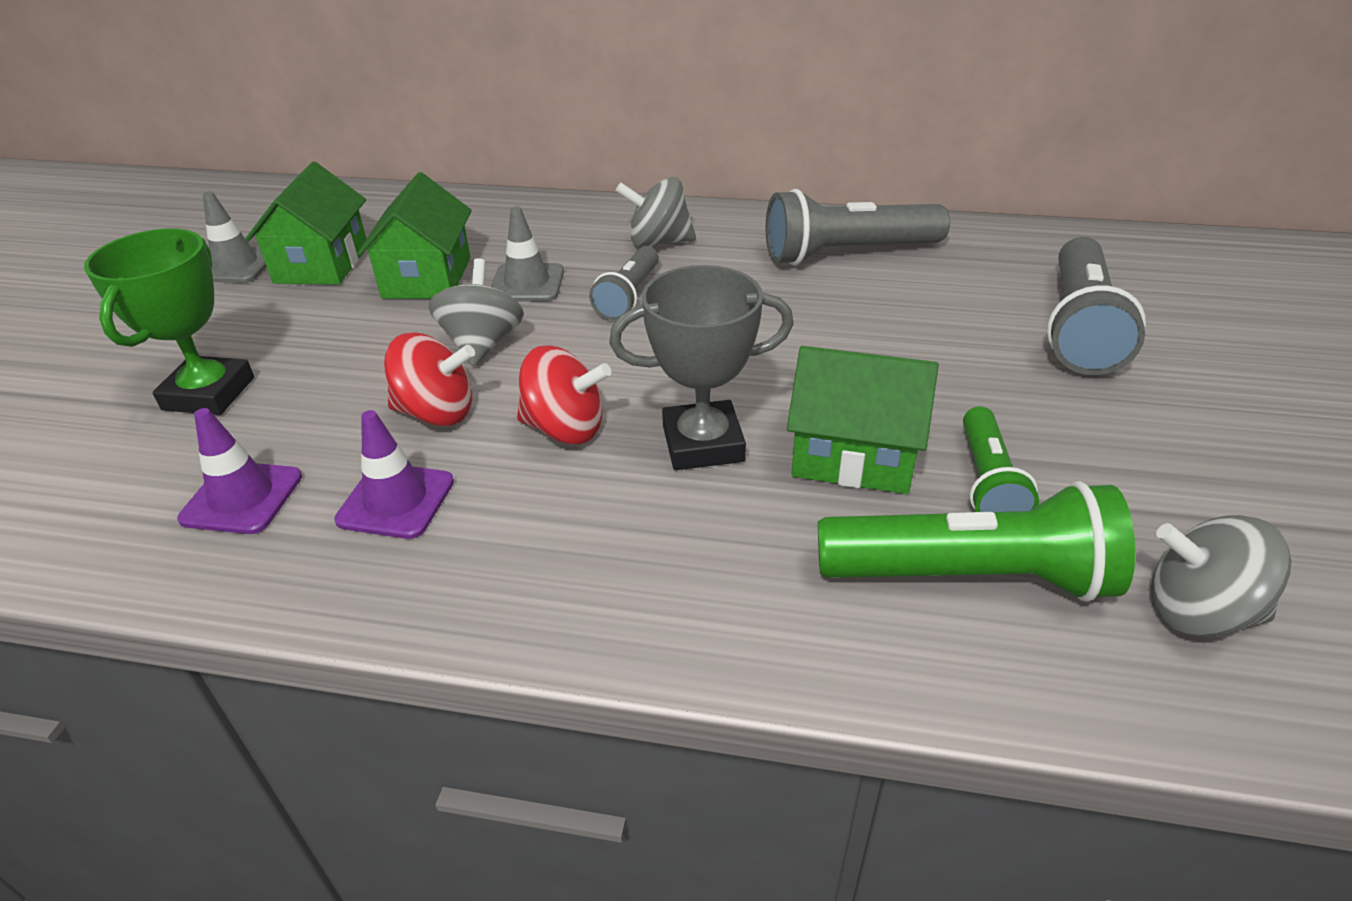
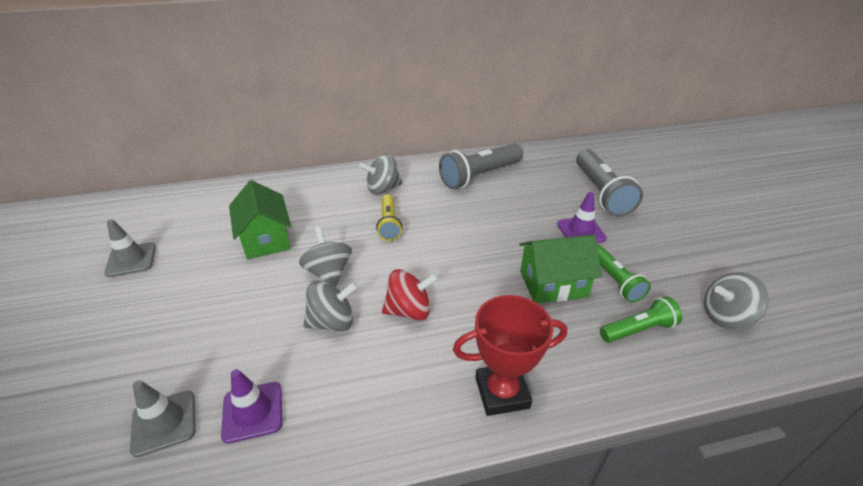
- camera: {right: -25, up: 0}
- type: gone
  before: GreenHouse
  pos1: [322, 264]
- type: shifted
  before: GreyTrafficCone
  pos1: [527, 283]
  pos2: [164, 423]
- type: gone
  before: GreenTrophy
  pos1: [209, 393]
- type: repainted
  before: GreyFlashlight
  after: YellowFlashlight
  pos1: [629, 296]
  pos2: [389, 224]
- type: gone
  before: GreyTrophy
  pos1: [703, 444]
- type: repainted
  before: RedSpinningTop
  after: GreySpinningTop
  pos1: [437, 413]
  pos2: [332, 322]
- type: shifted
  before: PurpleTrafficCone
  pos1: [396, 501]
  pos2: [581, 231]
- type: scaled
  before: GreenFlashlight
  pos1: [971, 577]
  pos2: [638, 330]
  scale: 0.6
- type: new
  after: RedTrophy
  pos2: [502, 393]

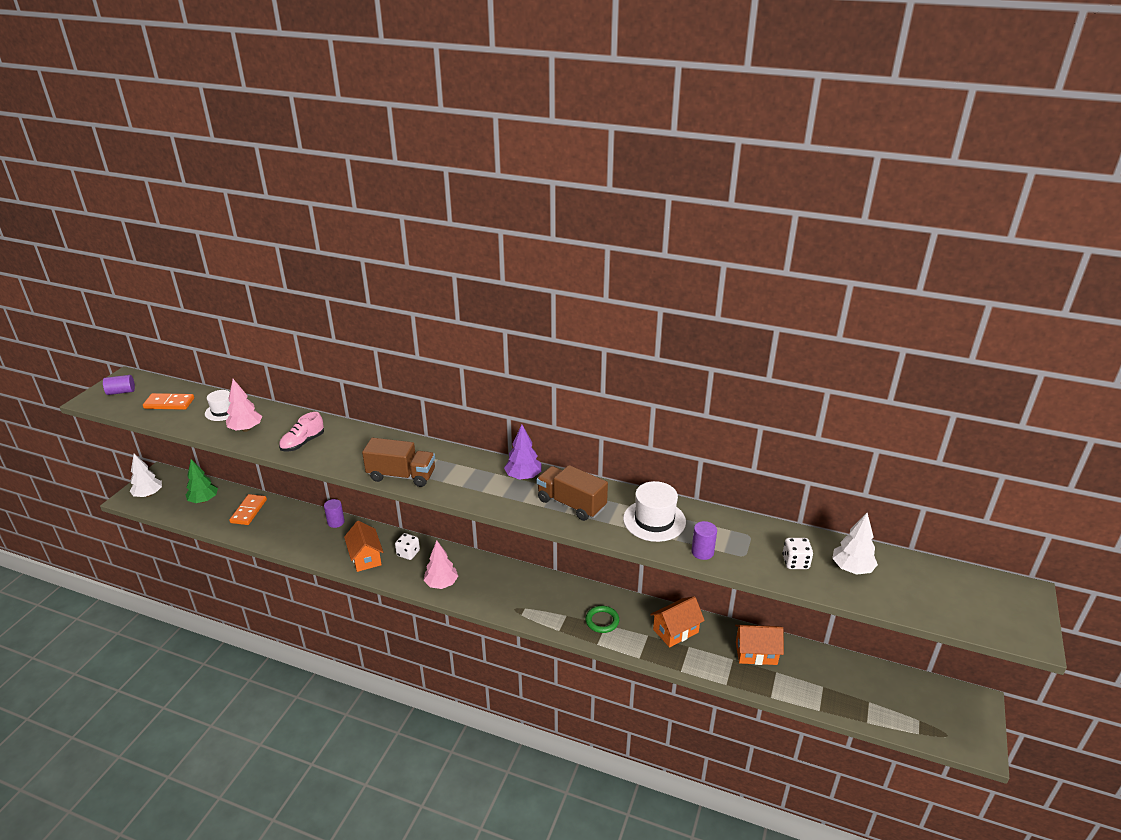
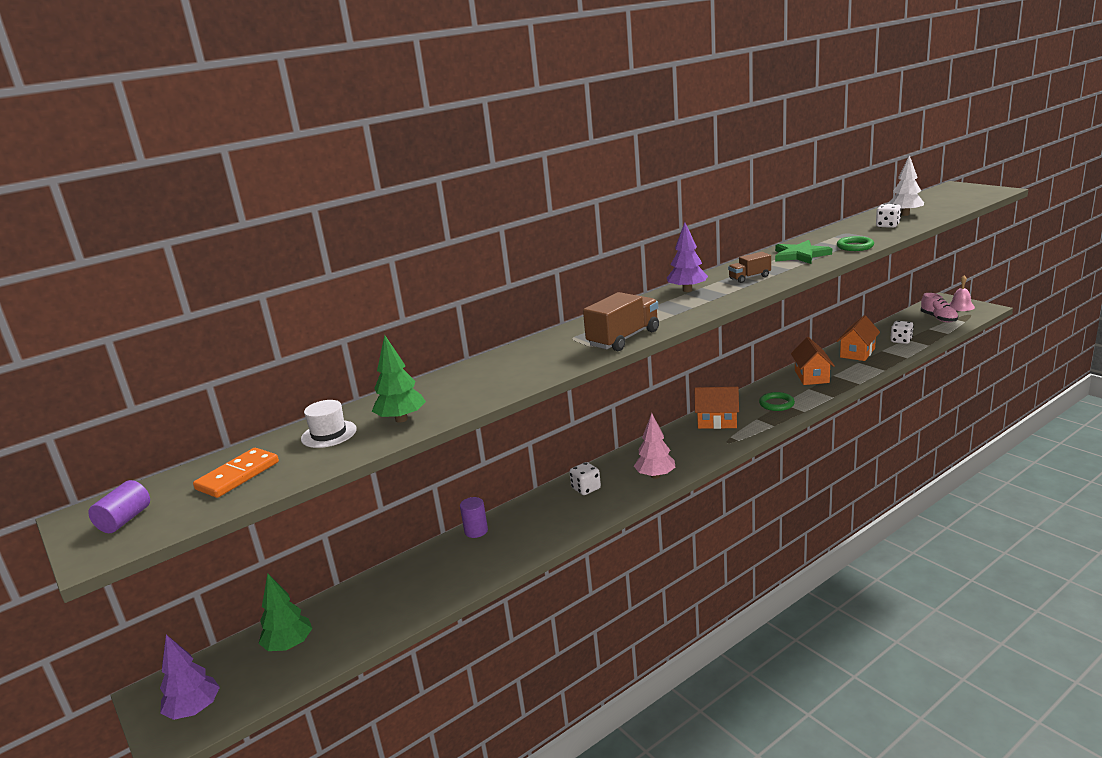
- camera: {right: -55, up: -10}
- type: repainted
  before: PinkTree
  after: GreenTree
  pos1: [246, 429]
  pos2: [401, 419]
- type: shifted
  before: PinkShoe
  pos1: [303, 443]
  pos2: [938, 318]
- type: repainted
  before: WhiteTree
  after: PurpleTree
  pos1: [148, 494]
  pos2: [194, 710]
- type: scaled
  before: BrownTruck
  pos1: [571, 504]
  pos2: [749, 278]
  scale: 0.58
- type: swapped
  before: WhiteHat
  after: GreenStar
  pos1: [654, 520]
  pos2: [800, 255]
- type: gone
  before: OrangeDomino
  pos1: [249, 511]
- type: shifted
  before: OrangeHouse
  pos1: [366, 557]
  pos2: [717, 422]
- type: swapped
  before: PurpleCylinder
  after: GreenRing
  pos1: [702, 552]
  pos2: [855, 246]
- type: new
  after: PinkBell
  pos2: [960, 306]
- type: new
  after: WhiteDice
  pos2: [901, 341]

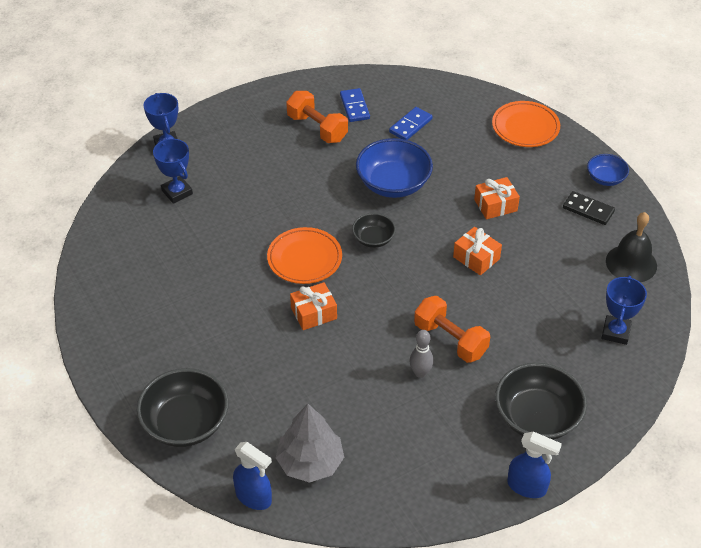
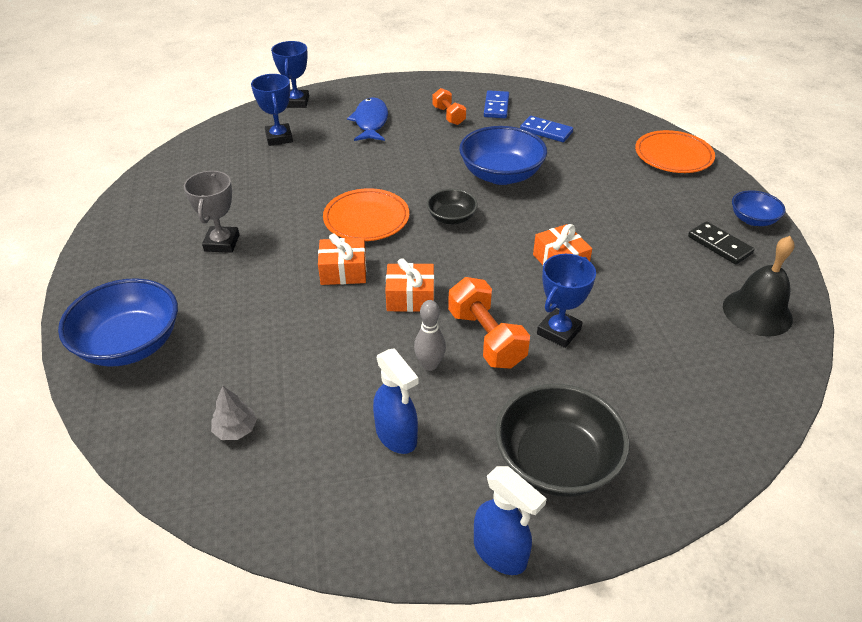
- camera: {right: 20, up: -5}
- type: scaled
  before: OrangeDumbbell
  pos1: [317, 128]
  pos2: [449, 116]
  scale: 0.64
- type: rotated
  before: BlueDomino
  pos1: [410, 125]
  pos2: [546, 131]
  turn: 60
- type: shifted
  before: OrangeGift
  pos1: [495, 205]
  pos2: [410, 297]
- type: shifted
  before: BlueTrophy
  pos1: [615, 332]
  pos2: [558, 331]
- type: repainted
  before: BlackBowl
  after: BlueBowl
  pos1: [185, 423]
  pos2: [130, 344]
- type: scaled
  before: GreyTree
  pos1: [310, 462]
  pos2: [235, 430]
  scale: 0.5
- type: shifted
  before: BlueSprayBottle
  pos1: [254, 497]
  pos2: [396, 436]
- type: new
  after: BlueFish
  pos2: [370, 122]
- type: new
  after: GreyTrophy
  pos2: [222, 243]

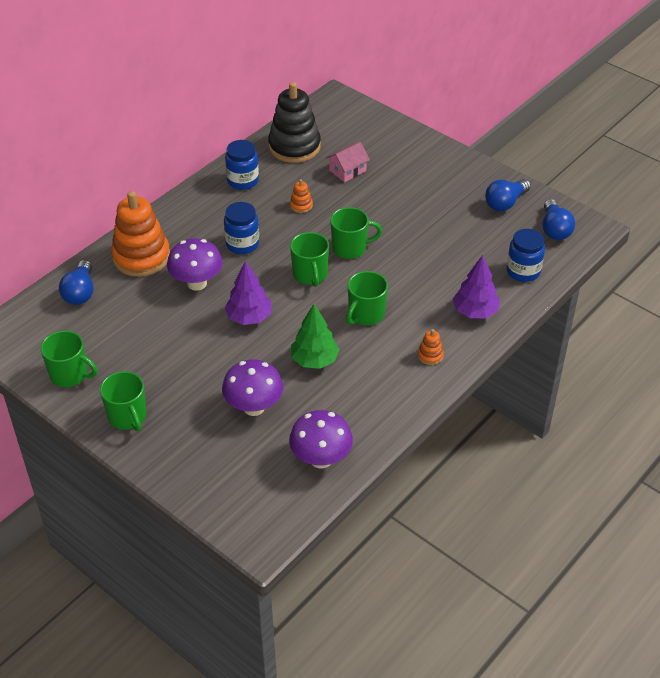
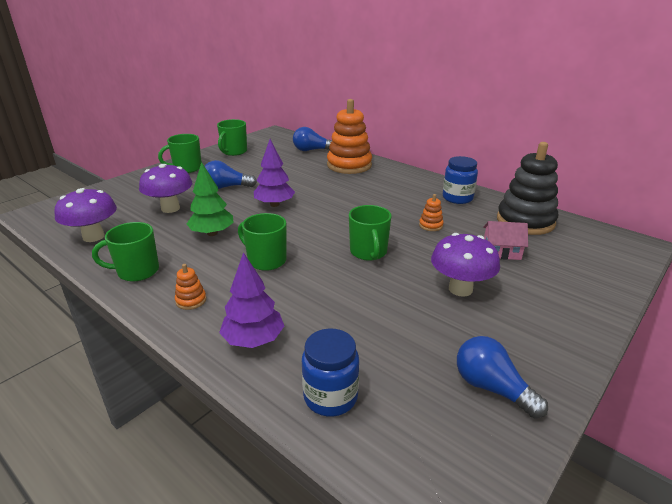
- camera: {right: 90, up: -15}
- type: rotated
  before: PinkHouse
  pos1: [347, 170]
  pos2: [501, 251]
  turn: -45
- type: shifted
  before: BlueLightBulb
  pos1: [554, 229]
  pos2: [226, 187]
- type: gone
  before: BlueJar
  pos1: [242, 244]
- type: shifted
  before: GreenMug
  pos1: [310, 275]
  pos2: [137, 271]
- type: shifted
  before: PurpleMushroom
  pos1: [197, 283]
  pos2: [460, 289]

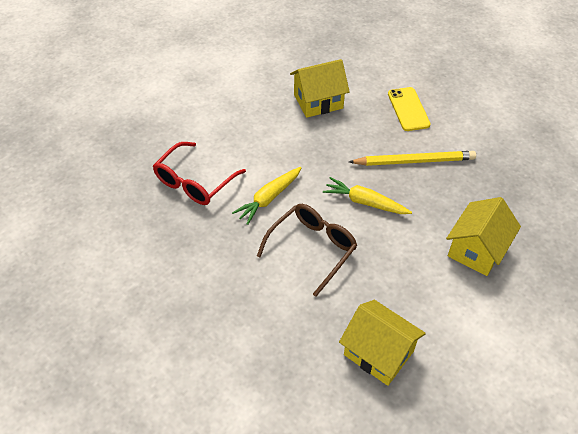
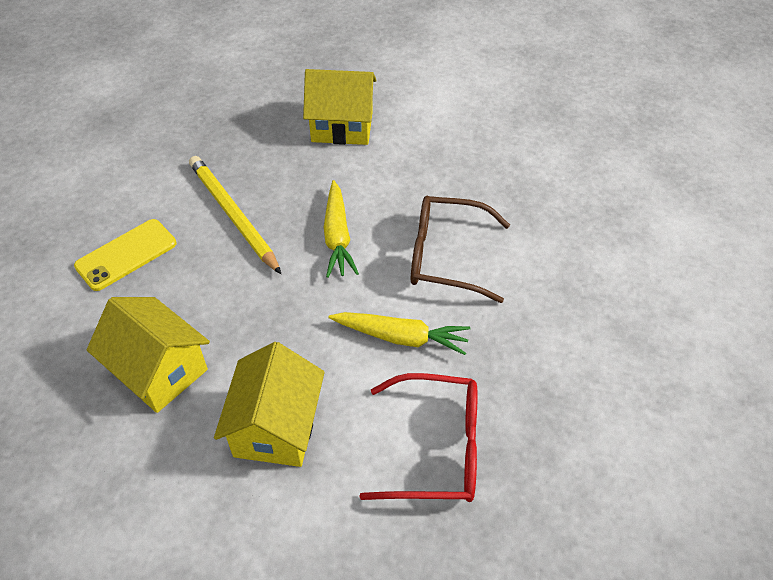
- camera: {right: -120, up: 0}
- type: shifted
  before: YellowHouse
  pos1: [378, 353]
  pos2: [276, 427]

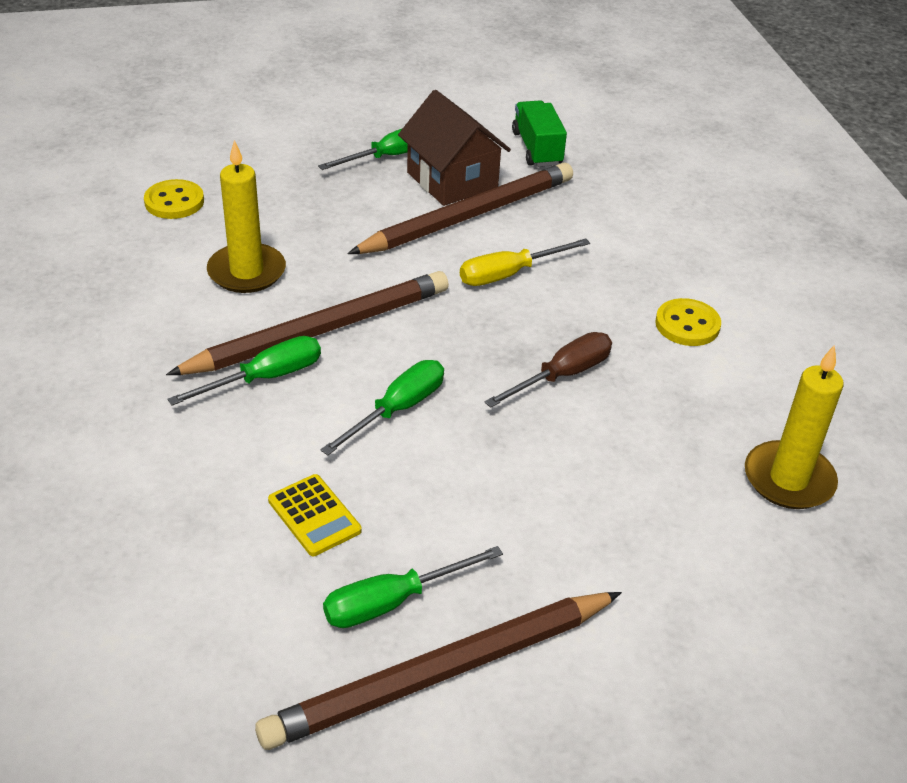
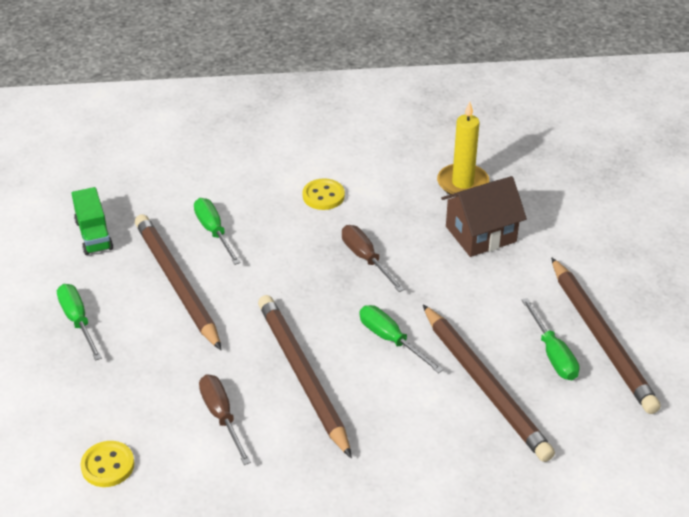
- camera: {right: -80, up: 0}
- type: shifted
  before: BrownHouse
  pos1: [452, 180]
  pos2: [481, 234]
- type: rotated
  before: GreenTruck
  pos1: [537, 149]
  pos2: [94, 235]
  turn: -105
- type: swapped
  before: YellowCandle
  after: BrownScrewdriver
  pos1: [247, 272]
  pos2: [221, 416]
- type: gone
  before: YellowScrewdriver
  pos1: [509, 274]
- type: shifted
  before: GreenScrewdriver
  pos1: [265, 378]
  pos2: [214, 231]
- type: swapped
  before: YellowCalculator
  after: BrownPencil
  pos1: [314, 515]
  pos2: [485, 386]

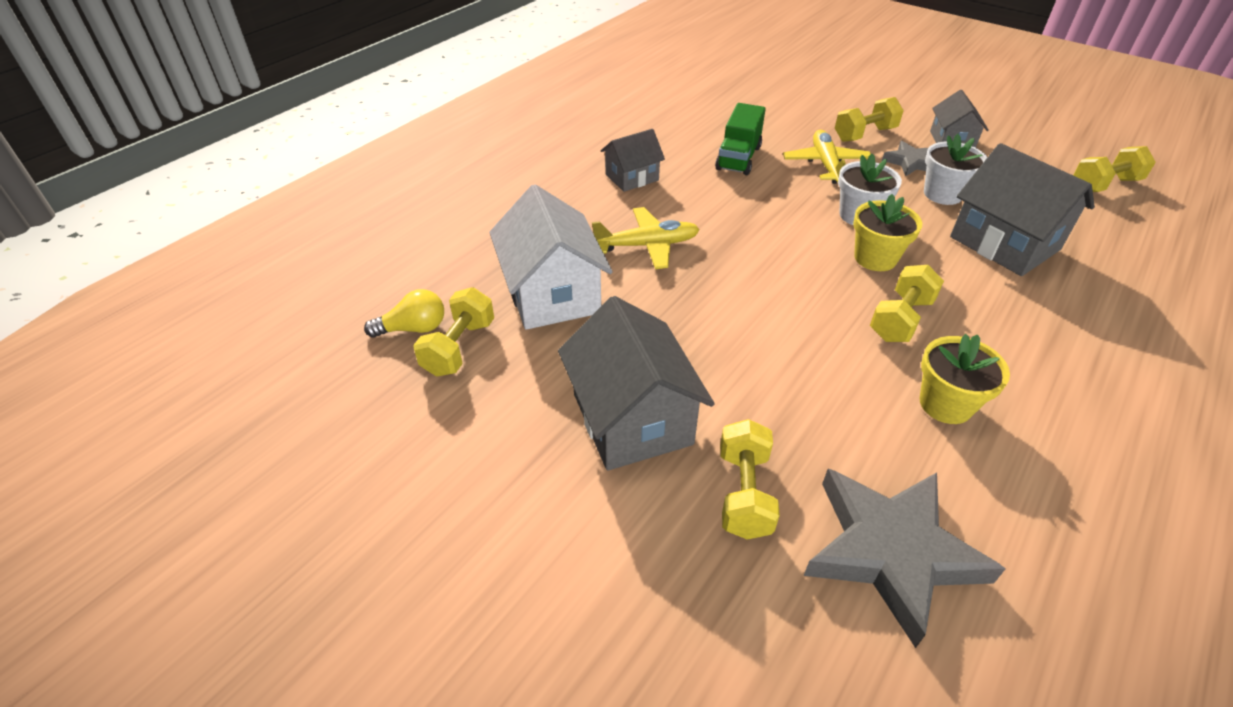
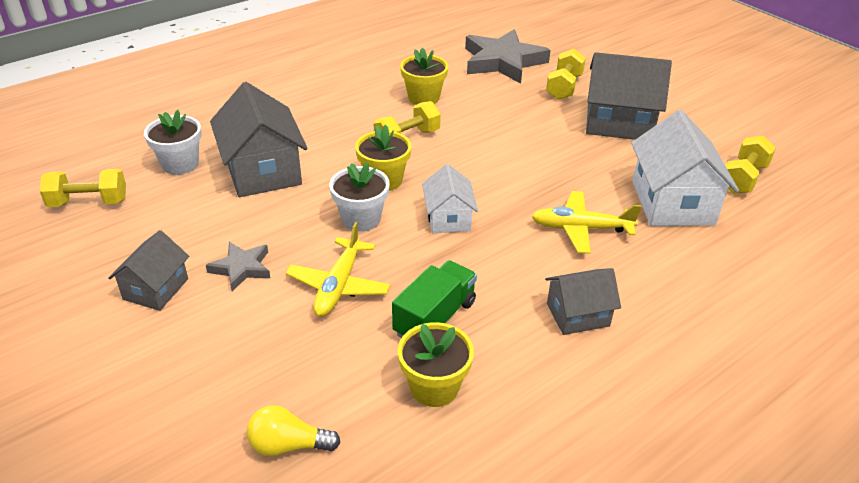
- camera: {right: -165, up: -5}
- type: gone
  before: YellowDumbbell
  pos1: [864, 134]
- type: shifted
  before: WhiteFlowerPot
  pos1: [942, 194]
  pos2: [180, 164]
- type: shifted
  before: YellowLightBulb
  pos1: [414, 328]
  pos2: [288, 445]
- type: rotated
  before: GreyHouse
  pos1: [632, 419]
  pos2: [619, 123]
  turn: -75
- type: new
  after: WhiteHouse
  pos2: [448, 218]
- type: new
  after: YellowFlowerPot
  pos2: [434, 387]

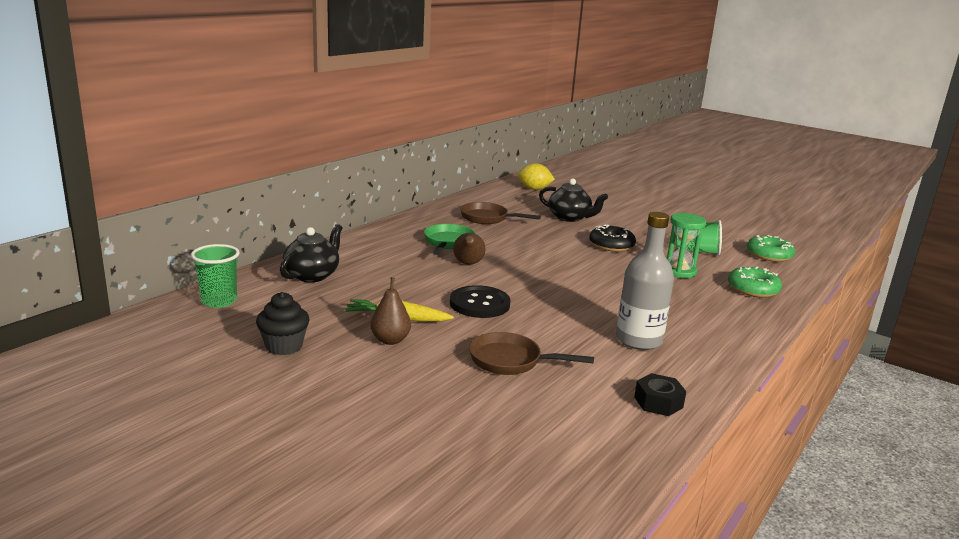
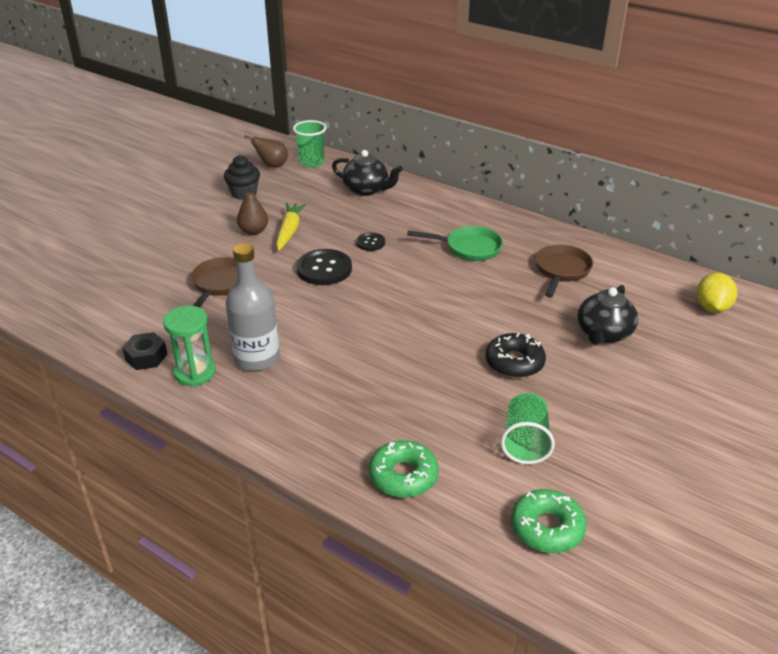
- camera: {right: 90, up: 15}
- type: shifted
  before: GreenHourglass
  pos1: [679, 271]
  pos2: [195, 373]
- type: shifted
  before: BrownPear
  pos1: [468, 264]
  pos2: [272, 166]
- type: new
  after: BlackButton
  pos2: [370, 243]

